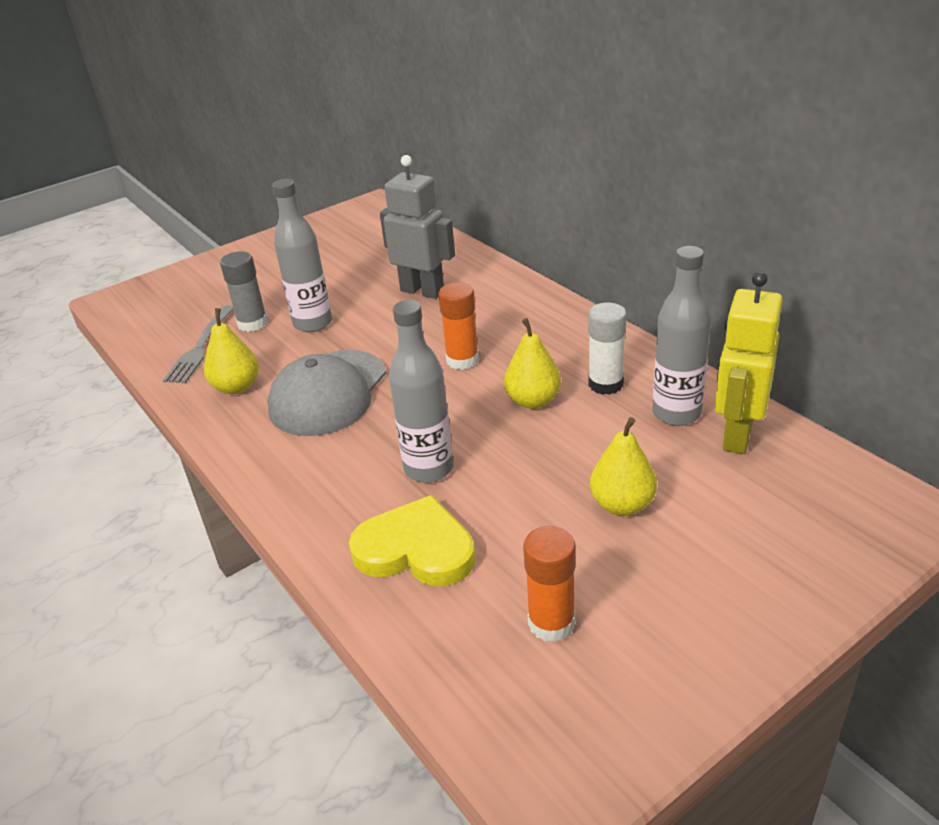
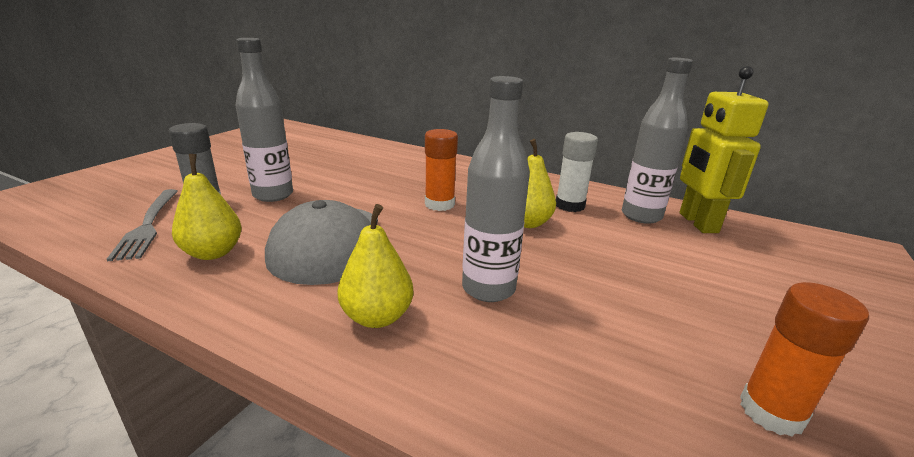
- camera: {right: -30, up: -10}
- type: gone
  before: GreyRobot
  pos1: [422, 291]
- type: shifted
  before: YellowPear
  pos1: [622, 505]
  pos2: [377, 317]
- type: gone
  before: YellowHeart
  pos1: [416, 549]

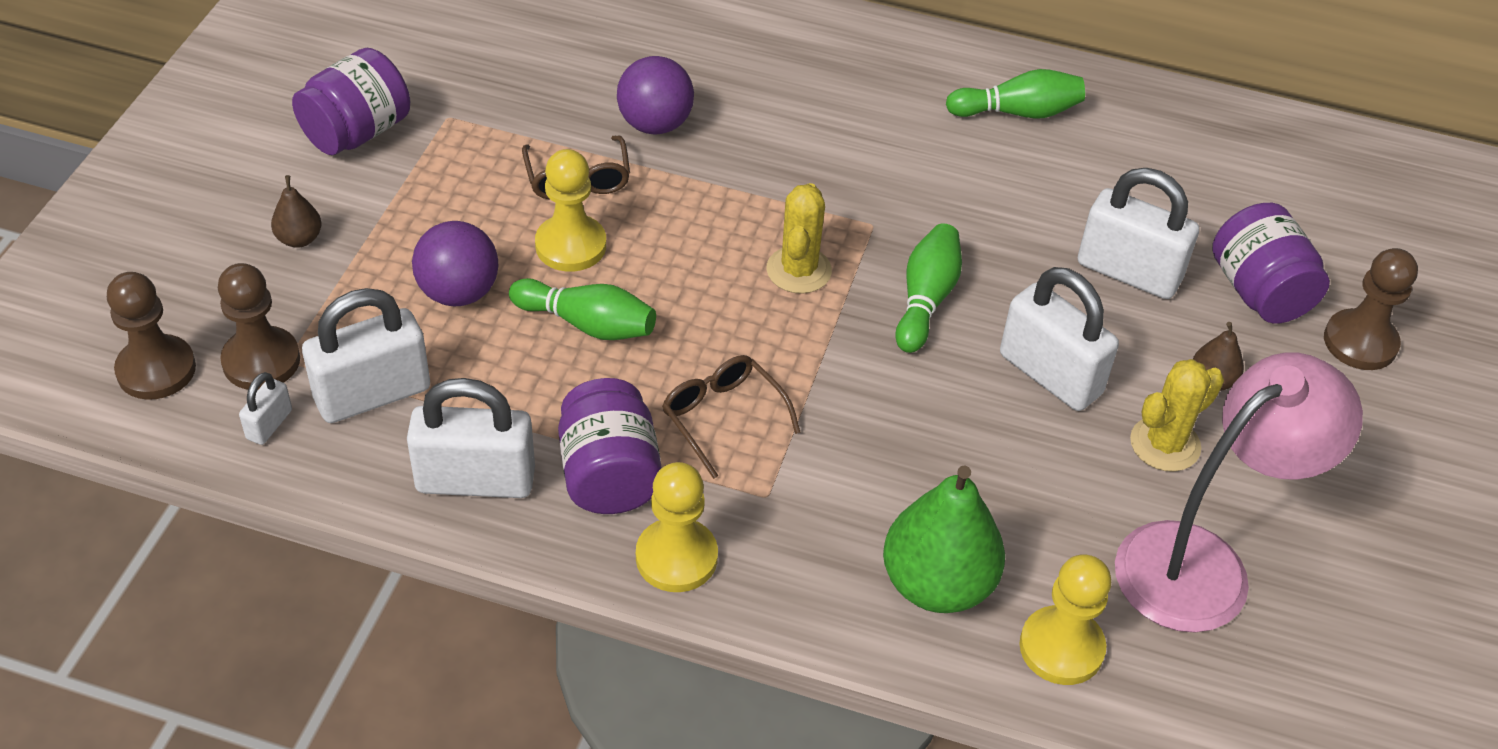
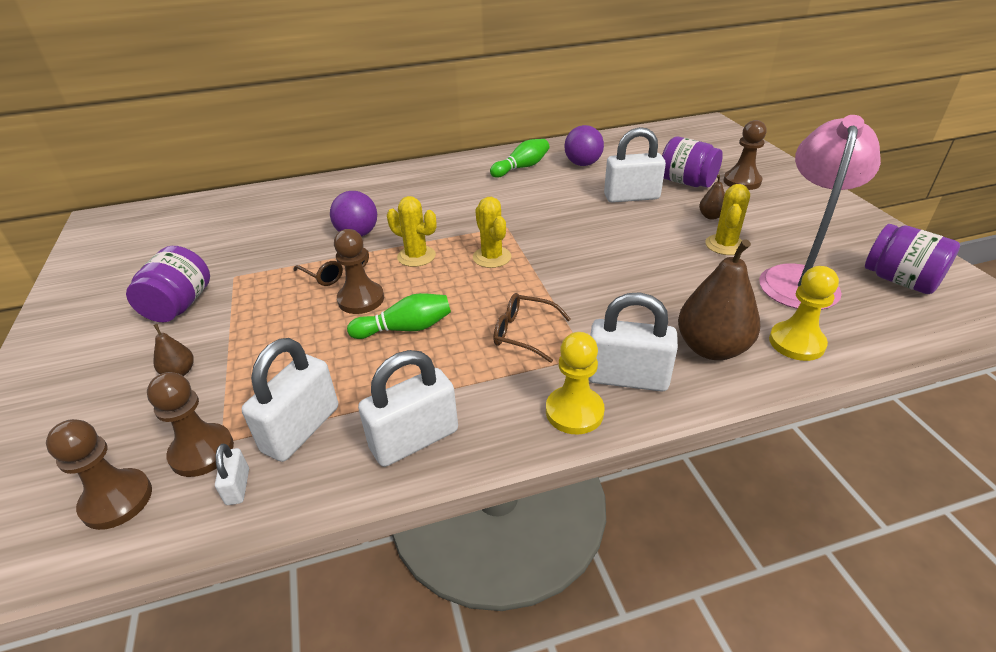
- camera: {right: -30, up: -10}
- type: repainted
  before: YellowPawn
  after: BrownPawn
  pos1: [571, 246]
  pos2: [361, 299]
- type: shifted
  before: PurpleBall
  pos1: [458, 292]
  pos2: [582, 164]
- type: gone
  before: GreenBowlingPin
  pos1: [926, 299]
- type: shifted
  before: WhitePadlock
  pos1: [1050, 374]
  pos2: [627, 378]
- type: shifted
  before: PurpleJar
  pos1: [609, 475]
  pos2: [900, 280]
- type: repainted
  before: GreenPear
  after: BrownPear
  pos1: [937, 584]
  pos2: [711, 348]
- type: new
  after: YellowCactus
  pos2: [416, 256]

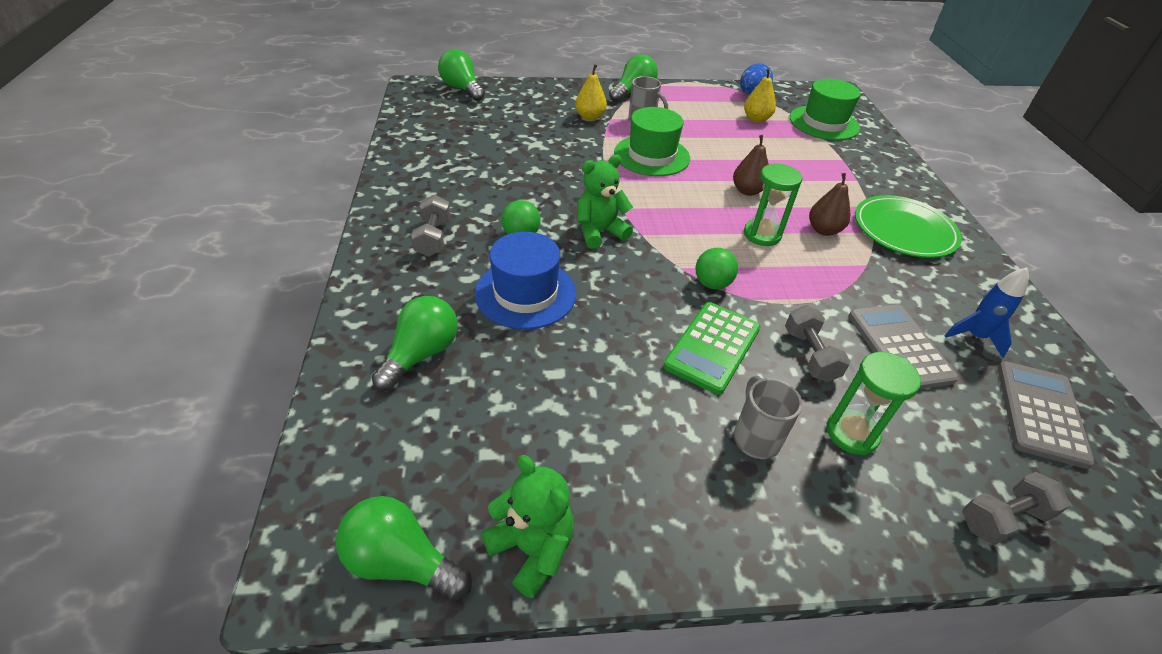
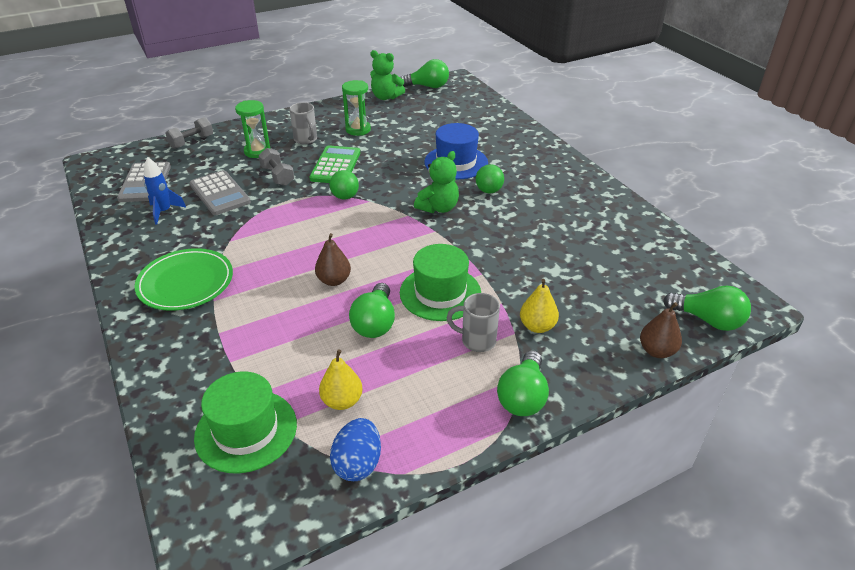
- camera: {right: 160, up: -5}
- type: shifted
  before: GreenHourglass
  pos1: [762, 235]
  pos2: [358, 130]
- type: shifted
  before: BrownPear
  pos1: [823, 230]
  pos2: [656, 351]
- type: gone
  before: GreyDumbbell
  pos1: [433, 238]
- type: shifted
  before: GreenLightBulb
  pos1: [421, 354]
  pos2: [375, 323]

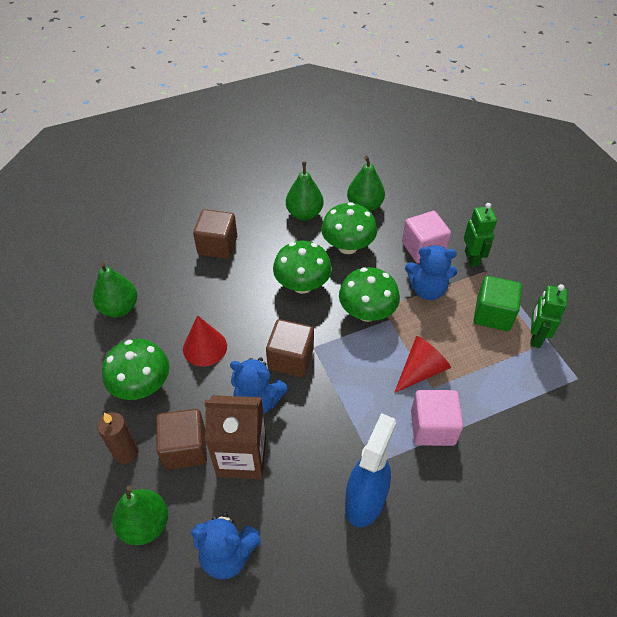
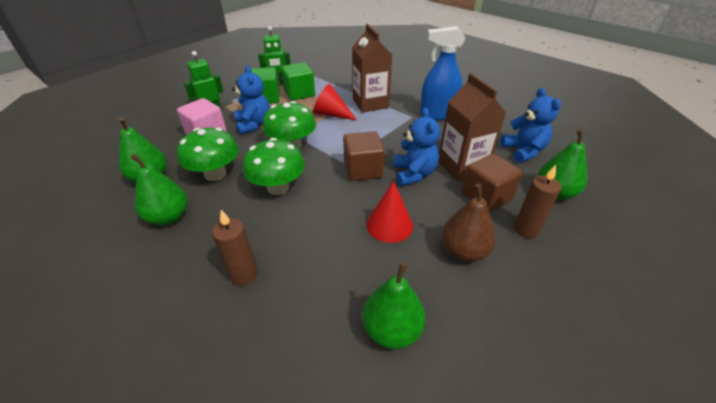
- camera: {right: -115, up: -10}
- type: swapped
  before: BrownCube
  after: BrownCandle
  pos1: [217, 246]
  pos2: [244, 274]
- type: swapped
  before: GreenMushroom
  after: BrownPear
  pos1: [142, 385]
  pos2: [463, 251]
- type: swapped
  before: PinkCube
  after: BrownCarton
  pos1: [432, 427]
  pos2: [370, 103]
- type: new
  after: GreenCube
  pos2: [299, 93]

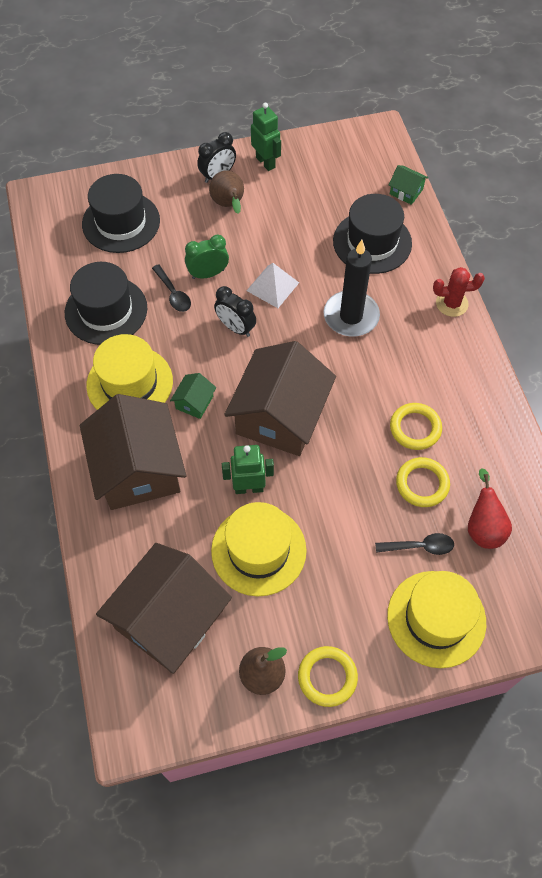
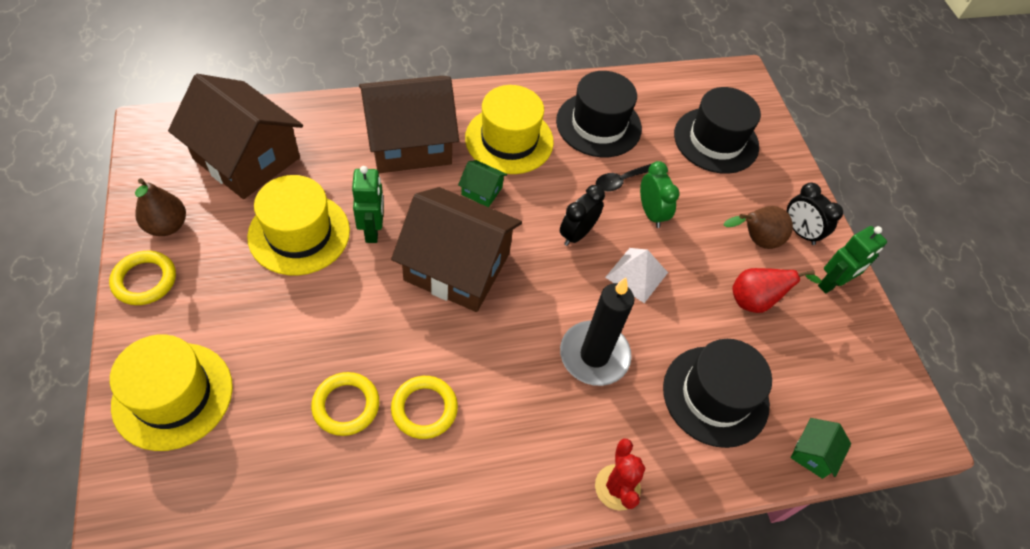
- camera: {right: 85, up: -5}
- type: shifted
  before: RedPear
  pos1: [483, 527]
  pos2: [756, 301]
- type: gone
  before: BlackSpoon
  pos1: [420, 546]

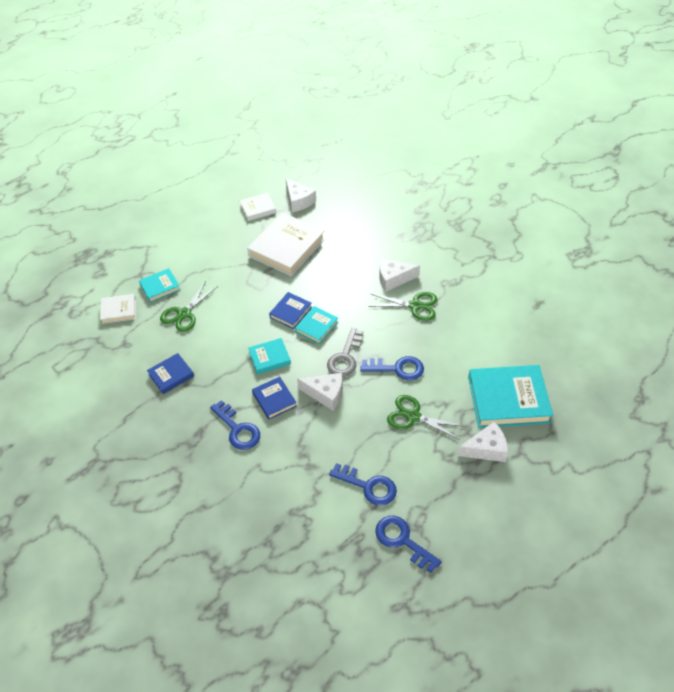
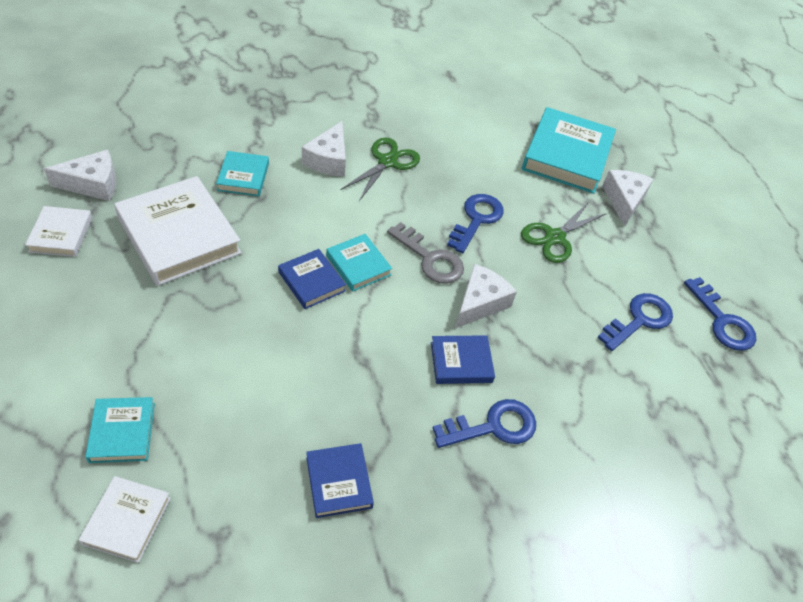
- camera: {right: -75, up: 0}
- type: gone
  before: GreenScissors
  pos1: [184, 314]
- type: shifted
  before: TurquoiseBook
  pos1: [269, 358]
  pos2: [243, 177]
- type: rotated
  before: BlueKey
  pos1: [402, 541]
  pos2: [722, 320]
  turn: -90

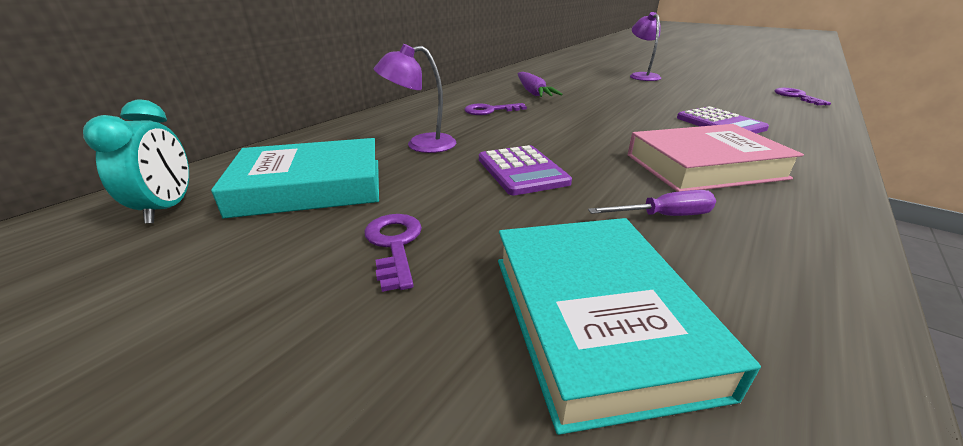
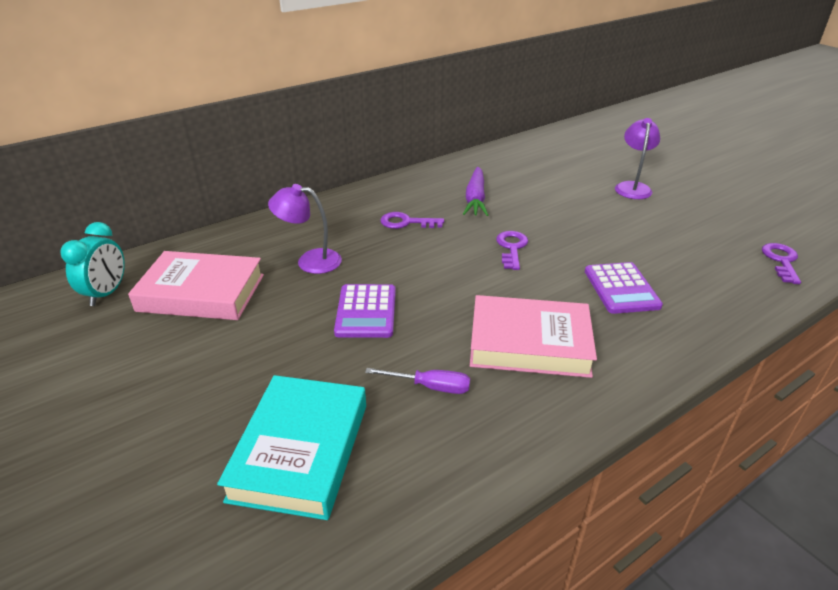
- camera: {right: 20, up: 5}
- type: repainted
  before: TurquoiseBook
  after: PinkBook
  pos1: [310, 186]
  pos2: [201, 293]
- type: shifted
  before: PurpleKey
  pos1: [394, 244]
  pos2: [512, 248]

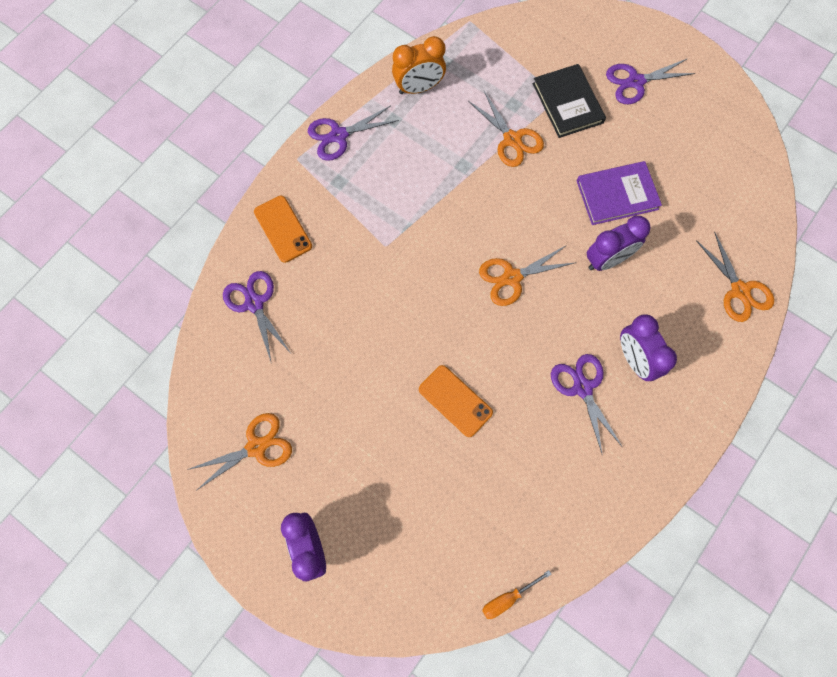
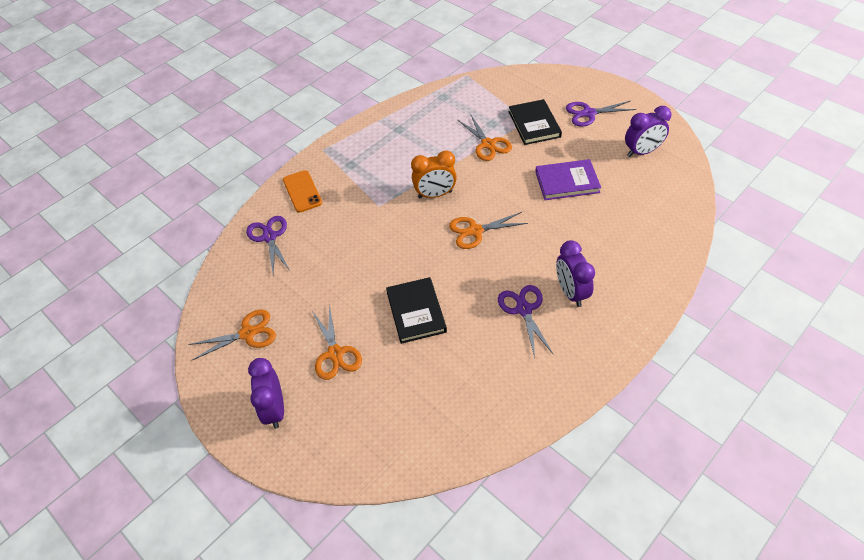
- camera: {right: 10, up: -20}
- type: shifted
  before: OrangeClock
  pos1: [419, 88]
  pos2: [435, 194]
- type: gone
  before: PurpleScissors
  pos1: [339, 135]
- type: shifted
  before: PurpleClock
  pos1: [607, 259]
  pos2: [642, 152]
- type: shifted
  before: OrangeScissors
  pos1: [739, 290]
  pos2: [335, 354]
- type: swapped
  before: OrangePhone
  after: BlackBook
  pos1: [455, 401]
  pos2: [416, 312]
- type: gone
  before: OrangeScrewdriver
  pos1: [508, 598]

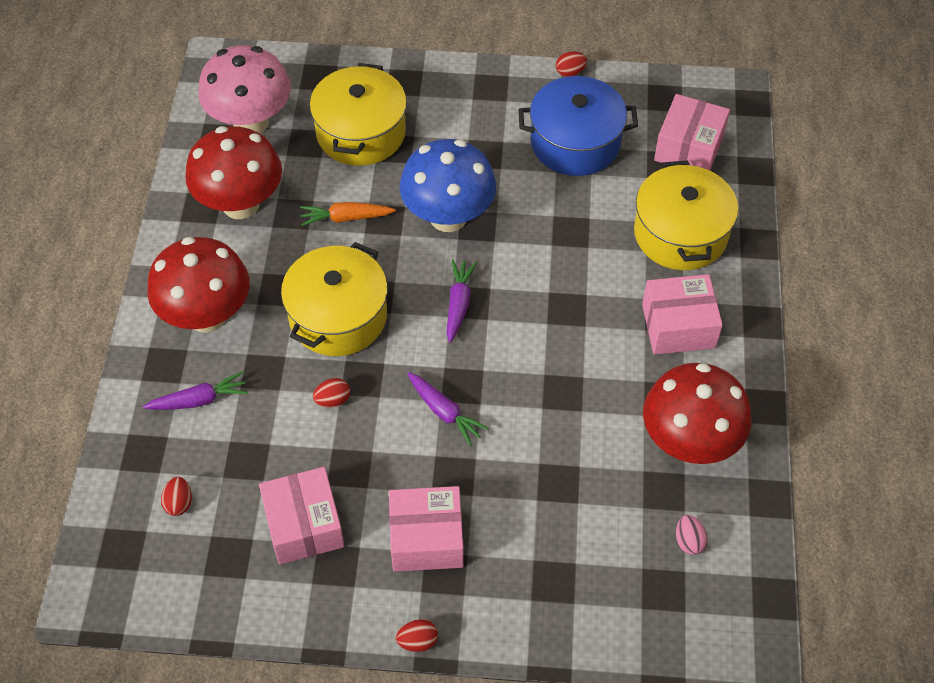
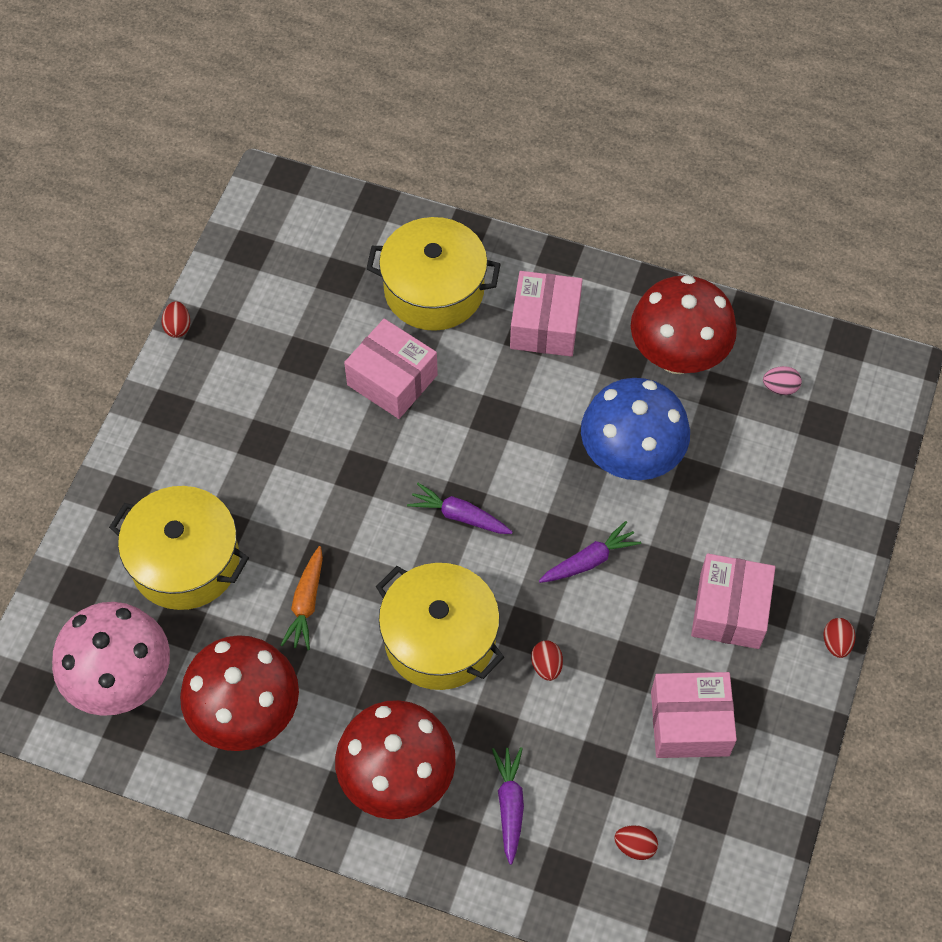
- camera: {right: -75, up: 5}
- type: gone
  before: BluePot
  pos1: [575, 142]
- type: shifted
  before: PinkBox
  pos1: [689, 148]
  pos2: [392, 380]
- type: shifted
  before: BlueMushroom
  pos1: [448, 217]
  pos2: [630, 458]

